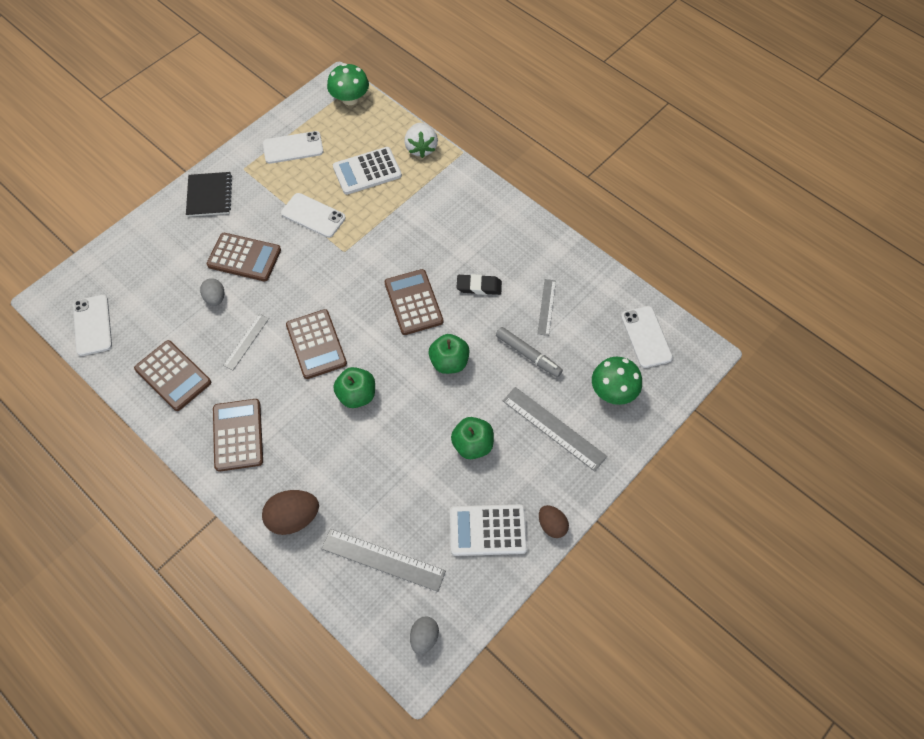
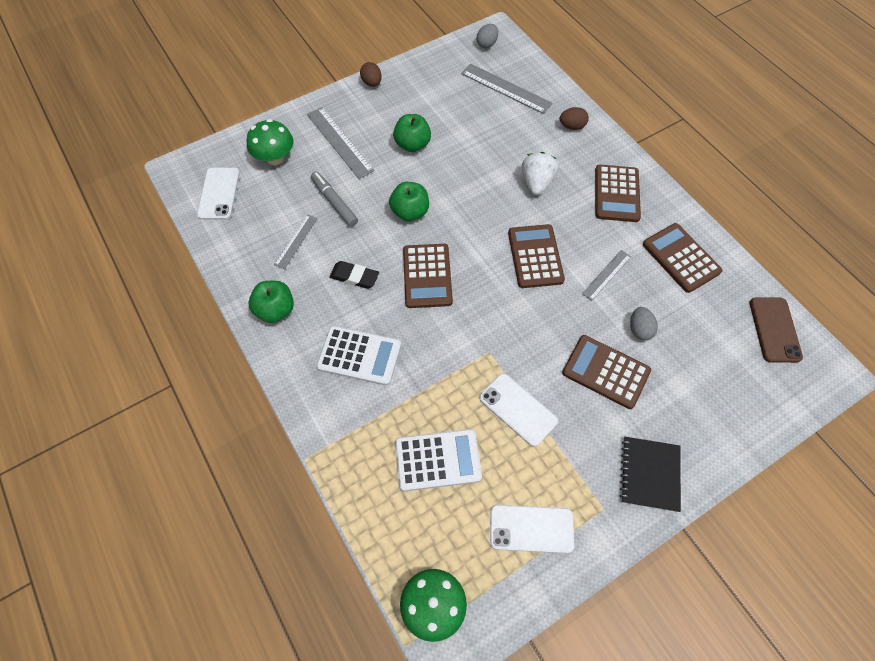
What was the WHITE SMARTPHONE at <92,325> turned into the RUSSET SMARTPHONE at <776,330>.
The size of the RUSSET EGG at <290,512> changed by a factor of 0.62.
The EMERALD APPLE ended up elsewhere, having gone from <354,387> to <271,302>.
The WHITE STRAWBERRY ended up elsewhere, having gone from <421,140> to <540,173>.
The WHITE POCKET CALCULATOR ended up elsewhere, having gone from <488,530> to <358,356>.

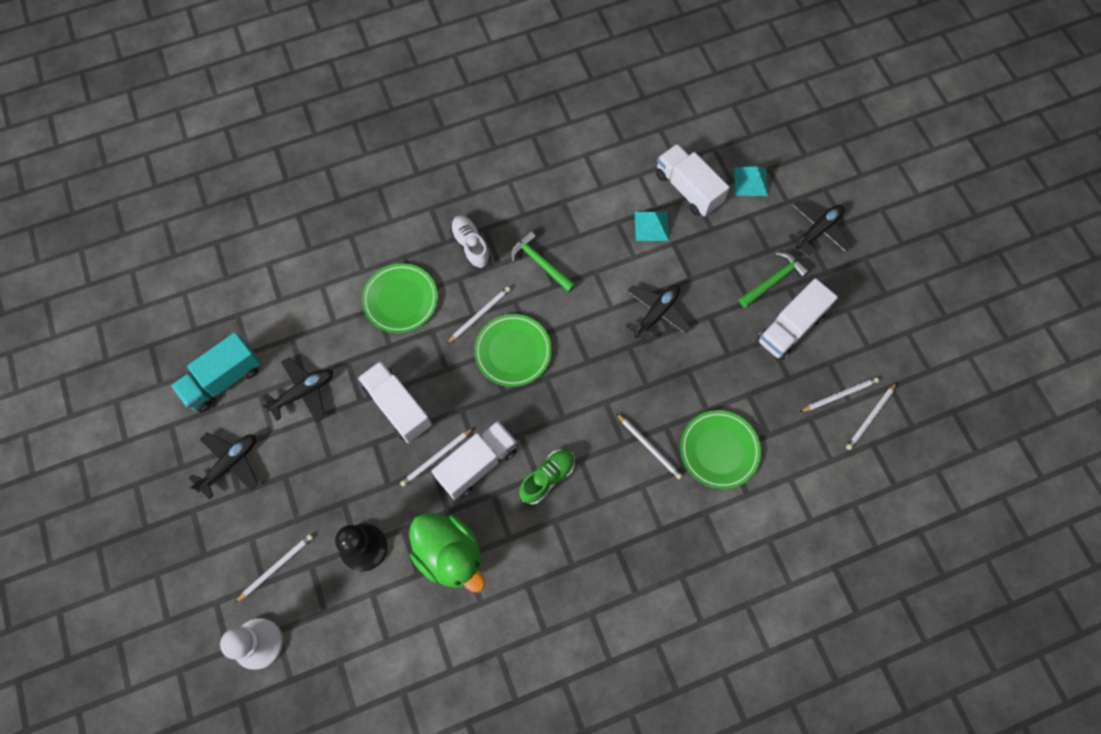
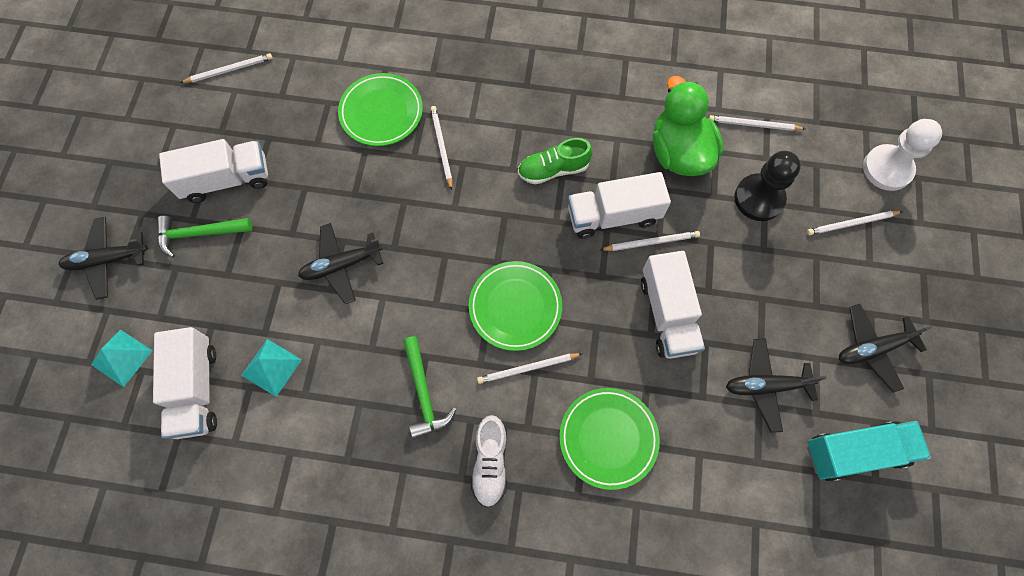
The WHITE WOODEN PENCIL ended up elsewhere, having gone from <839,394> to <757,123>.

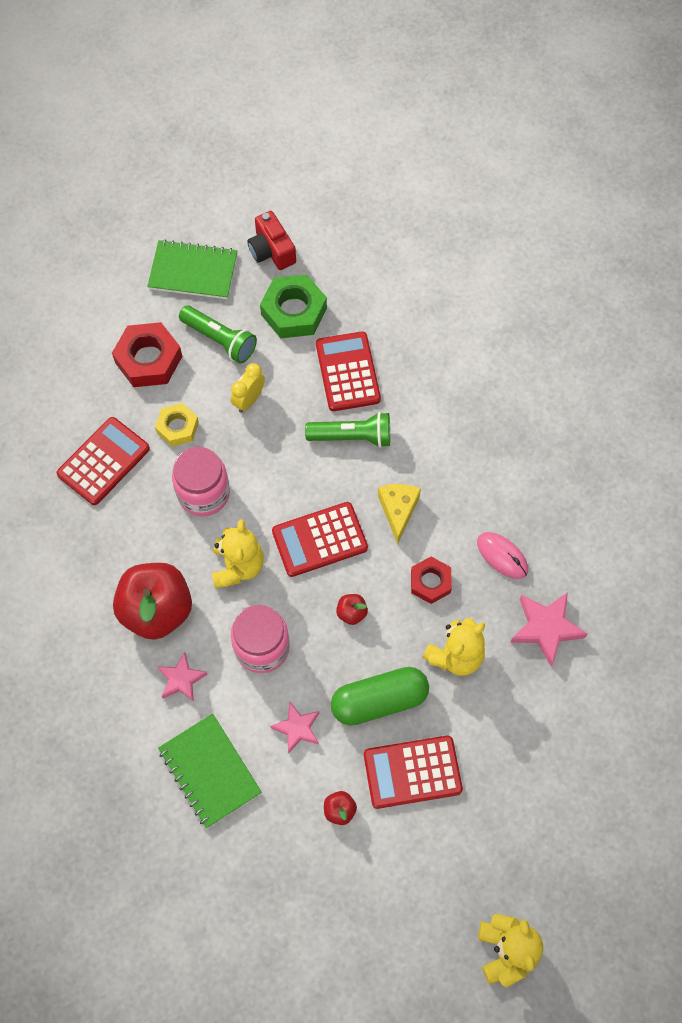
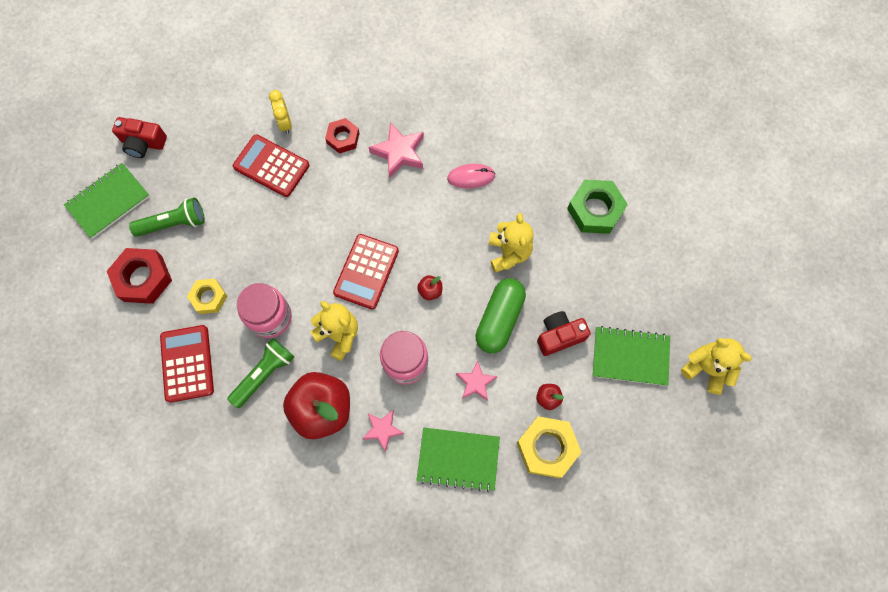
The YELLOW BEDSIDE CLOCK ended up elsewhere, having gone from <248,387> to <280,112>.
The EMERALD HEX NUT ended up elsewhere, having gone from <293,306> to <597,207>.
The EMERALD TORCH ended up elsewhere, having gone from <347,430> to <260,373>.
Where the CRIMSON POCKET CALCULATOR stood at <413,772>, the CRIMSON COMPACT CAMERA came to stand at <564,333>.
The second view lost the YELLOW CHEESE at <399,514>.
The CRIMSON HEX NUT ended up elsewhere, having gone from <431,580> to <342,136>.
The ROSY STAR SHAPE ended up elsewhere, having gone from <549,629> to <396,150>.
The second view gained the YELLOW HEX NUT at <549,447>.
The second view gained the EMERALD EXERCISE BOOK at <631,356>.

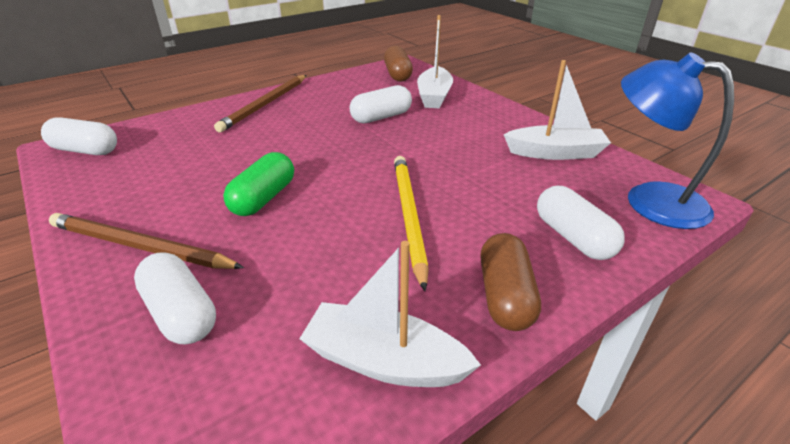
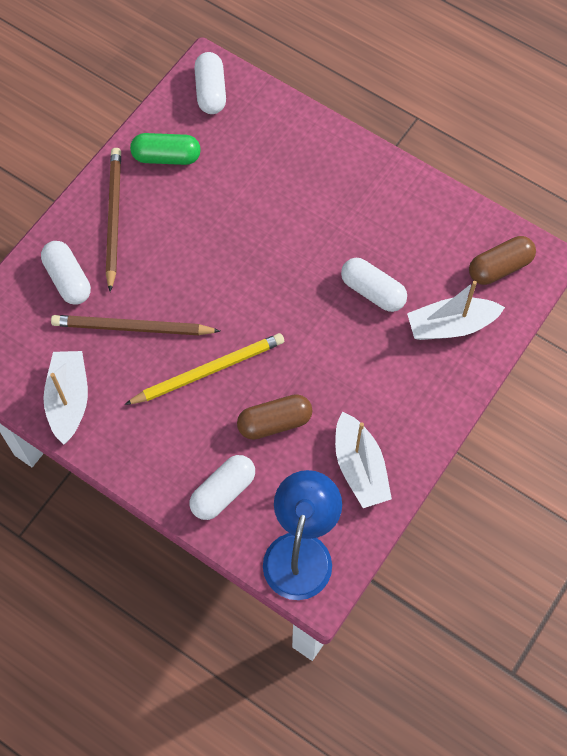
The WHITE PILL SHAPE at <175,299> ended up facing another way, 60 degrees counterclockwise from before.
The RUSSET WOODEN PENCIL ended up elsewhere, having gone from <260,103> to <135,325>.
The EMERALD PILL SHAPE ended up elsewhere, having gone from <258,184> to <165,149>.
The RUSSET PILL SHAPE ended up elsewhere, having gone from <510,282> to <275,417>.

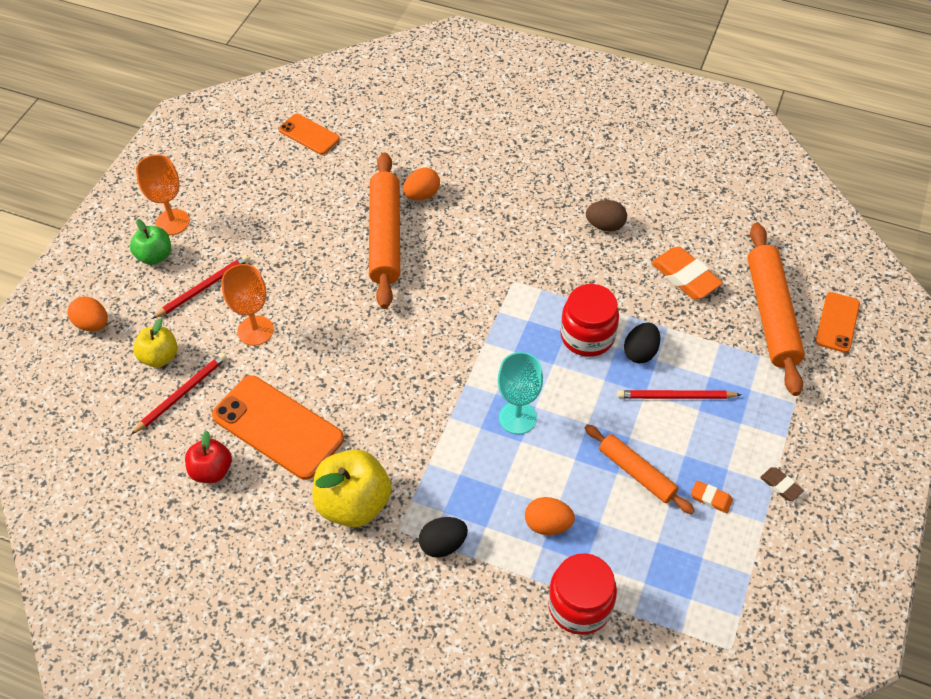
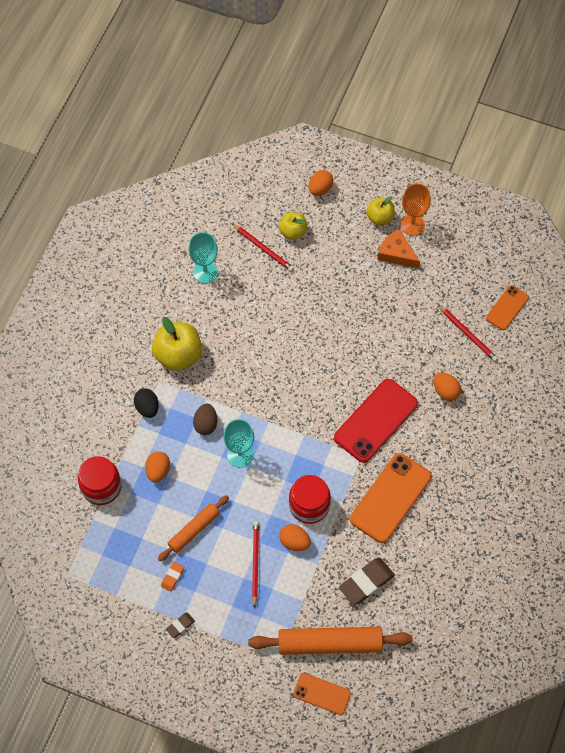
What was the EMERALD APPLE at <150,242> turned into the YELLOW APPLE at <380,210>.
The CRIMSON WOODEN PENCIL ended up elsewhere, having gone from <200,287> to <468,333>.
Where the CRIMSON APPLE stood at <208,456>, the TEAL WINE GLASS came to stand at <203,257>.
The ORANGE SMARTPHONE ended up elsewhere, having gone from <278,427> to <391,498>.
The second view lost the ORANGE WINE GLASS at <248,305>.
The second view lost the ORANGE ROLLING PIN at <384,230>.
The RUSSET EGG ended up elsewhere, having gone from <606,216> to <205,419>.
What was the BLACK EGG at <642,342> turned into the ORANGE EGG at <295,537>.
What was the ORANGE GUM ERASER at <687,273> turned into the RUSSET GUM ERASER at <367,581>.
The second view gained the CRIMSON SMARTPHONE at <376,421>.
The second view gained the ORANGE CHEESE at <398,248>.

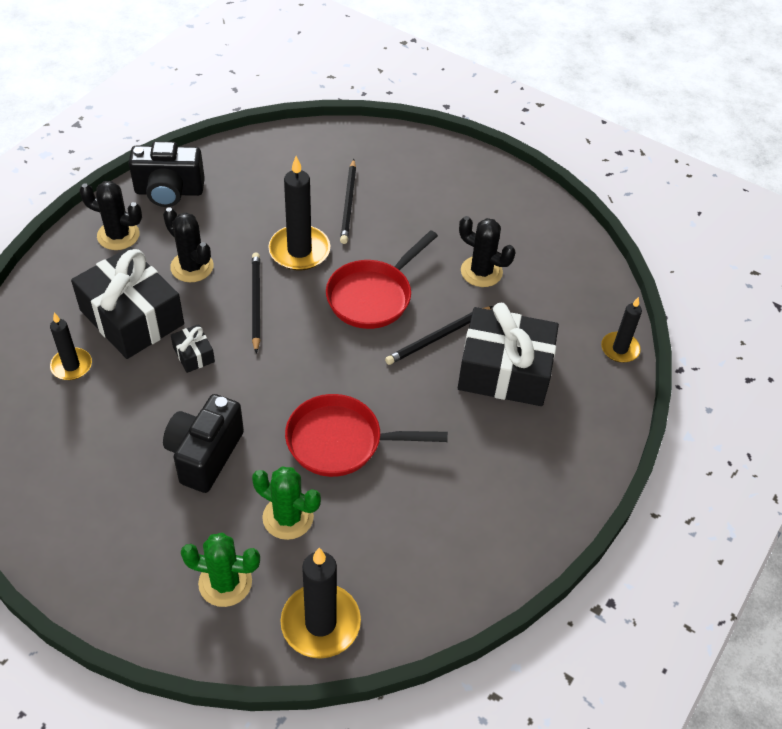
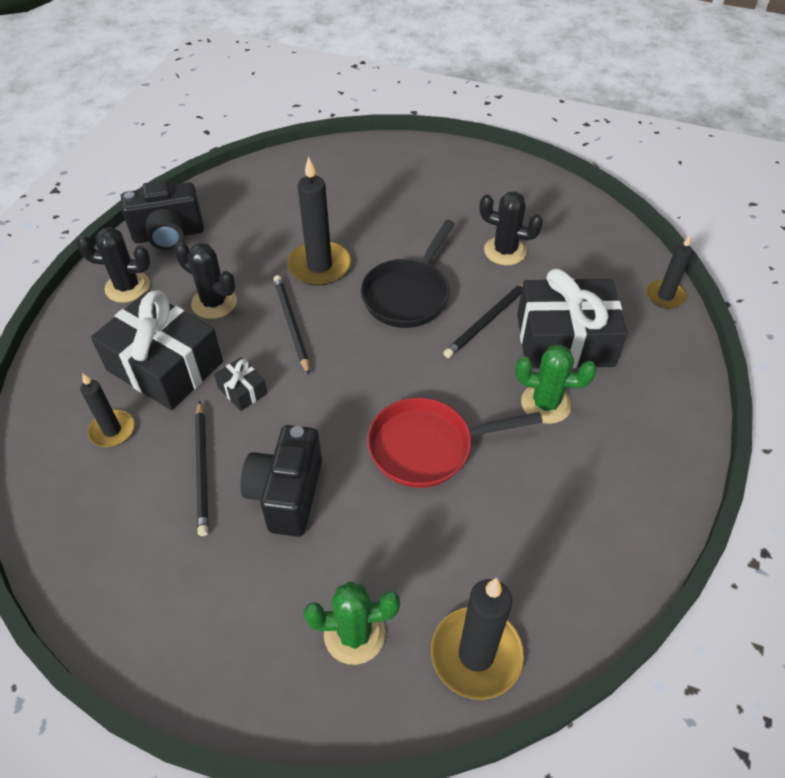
The EMERALD CACTUS ended up elsewhere, having gone from <286,503> to <556,384>.
What was the CRIMSON FRYING PAN at <382,279> turned into the BLACK FRYING PAN at <408,274>.
The BLACK WOODEN PENCIL ended up elsewhere, having gone from <348,201> to <202,468>.

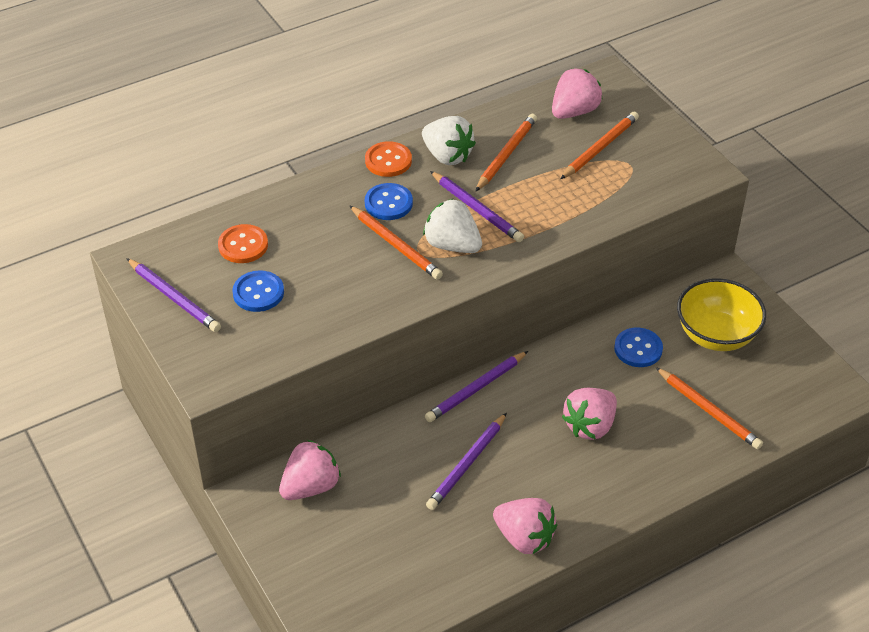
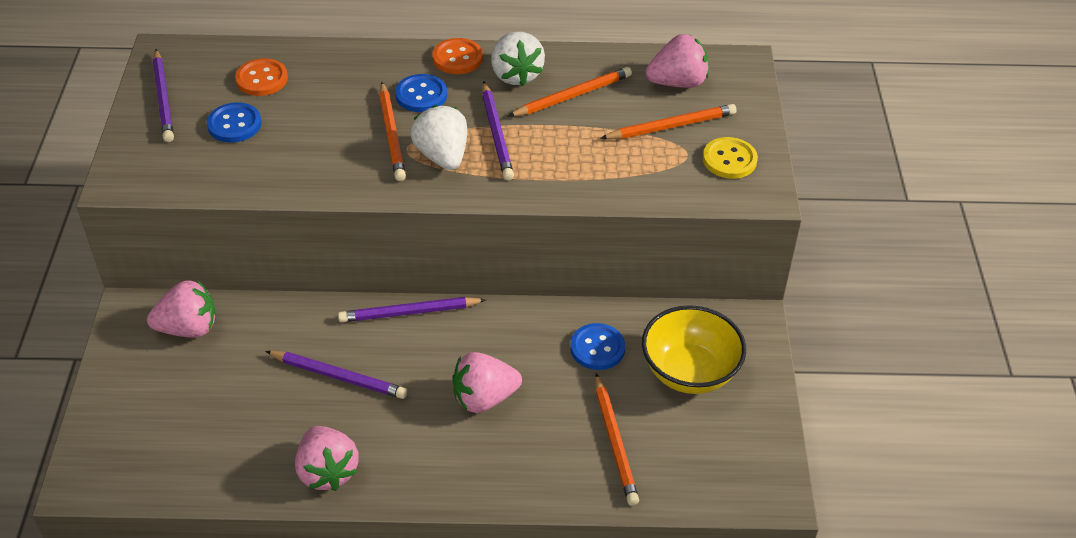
The PURPLE WOODEN PENCIL at <466,461> ended up facing another way, 135 degrees counterclockwise from before.
The second view gained the YELLOW SEWING BUTTON at <730,158>.

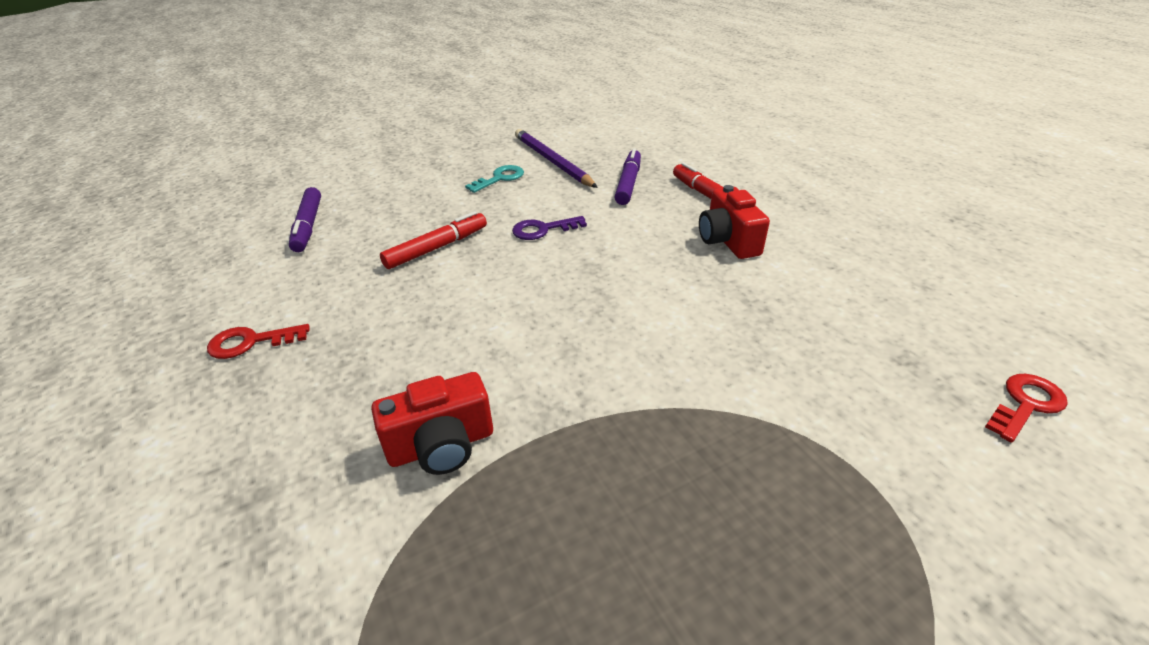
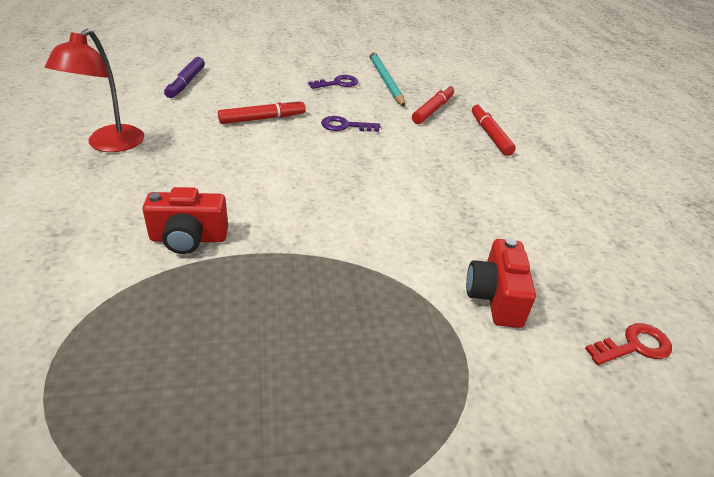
Where the CRIMSON DOOR KEY stood at <258,341>, the CRIMSON DESK LAMP came to stand at <94,90>.
What was the TEAL DOOR KEY at <494,179> turned into the PURPLE DOOR KEY at <333,82>.
What was the PURPLE WOODEN PENCIL at <556,158> turned into the TEAL WOODEN PENCIL at <387,79>.
What was the PURPLE FELT PEN at <628,176> turned into the CRIMSON FELT PEN at <433,104>.
The CRIMSON COMPACT CAMERA ended up elsewhere, having gone from <734,222> to <501,283>.

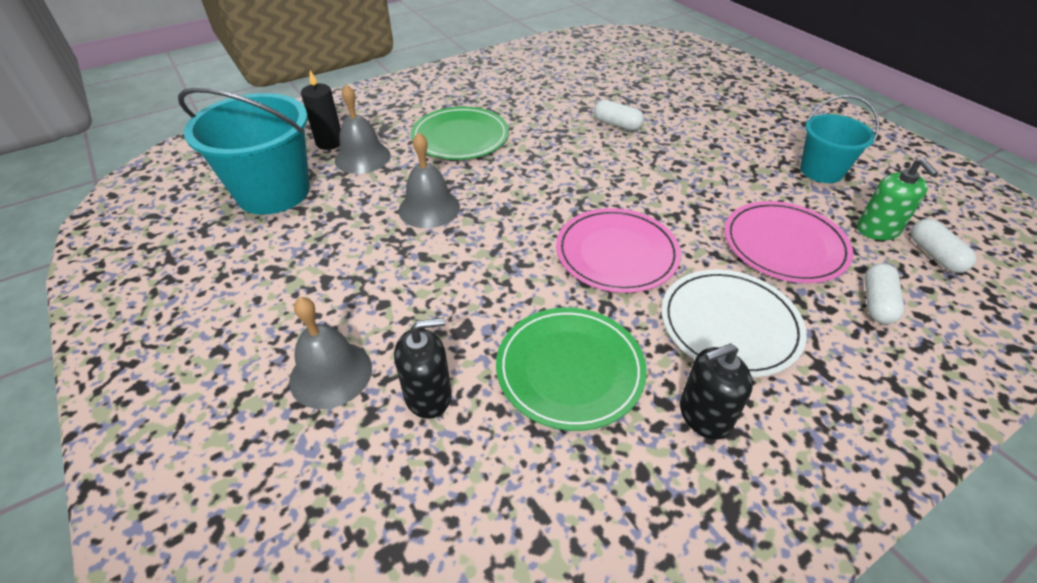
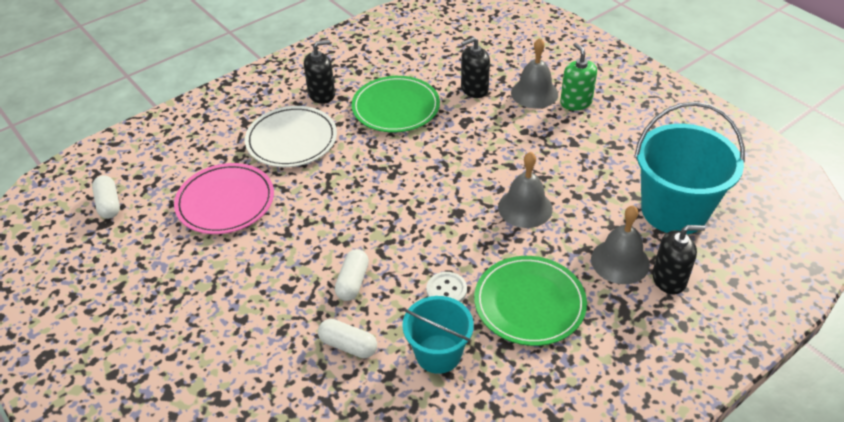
Where the BLACK PILLAR CANDLE stood at <321,110>, the BLACK SOAP DISPENSER came to stand at <678,259>.
The second view lost the ROSY DINNER PLATE at <618,250>.
The TEAL PAIL ended up elsewhere, having gone from <839,139> to <438,335>.
The EMERALD SOAP DISPENSER ended up elsewhere, having gone from <897,199> to <578,77>.
The WHITE PILL SHAPE ended up elsewhere, having gone from <884,293> to <352,275>.
The second view gained the WHITE SEWING BUTTON at <446,287>.

